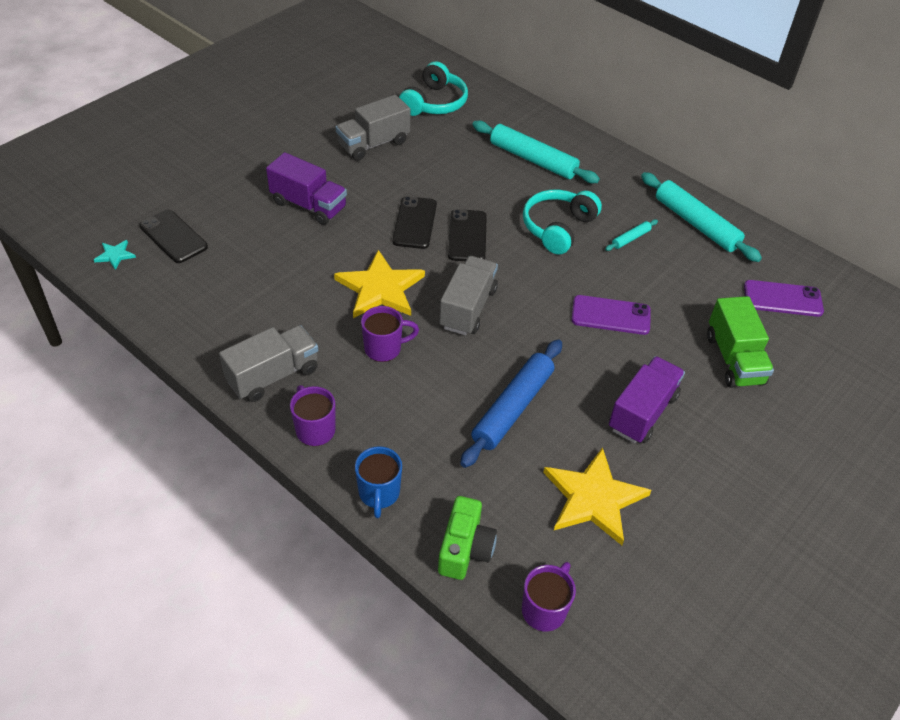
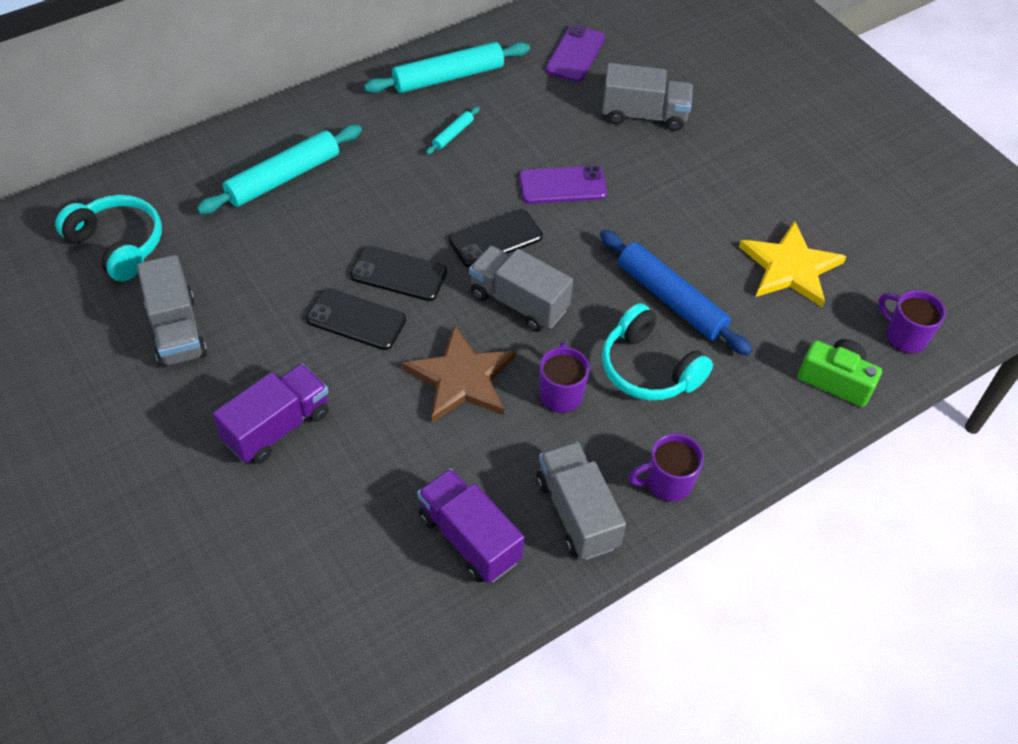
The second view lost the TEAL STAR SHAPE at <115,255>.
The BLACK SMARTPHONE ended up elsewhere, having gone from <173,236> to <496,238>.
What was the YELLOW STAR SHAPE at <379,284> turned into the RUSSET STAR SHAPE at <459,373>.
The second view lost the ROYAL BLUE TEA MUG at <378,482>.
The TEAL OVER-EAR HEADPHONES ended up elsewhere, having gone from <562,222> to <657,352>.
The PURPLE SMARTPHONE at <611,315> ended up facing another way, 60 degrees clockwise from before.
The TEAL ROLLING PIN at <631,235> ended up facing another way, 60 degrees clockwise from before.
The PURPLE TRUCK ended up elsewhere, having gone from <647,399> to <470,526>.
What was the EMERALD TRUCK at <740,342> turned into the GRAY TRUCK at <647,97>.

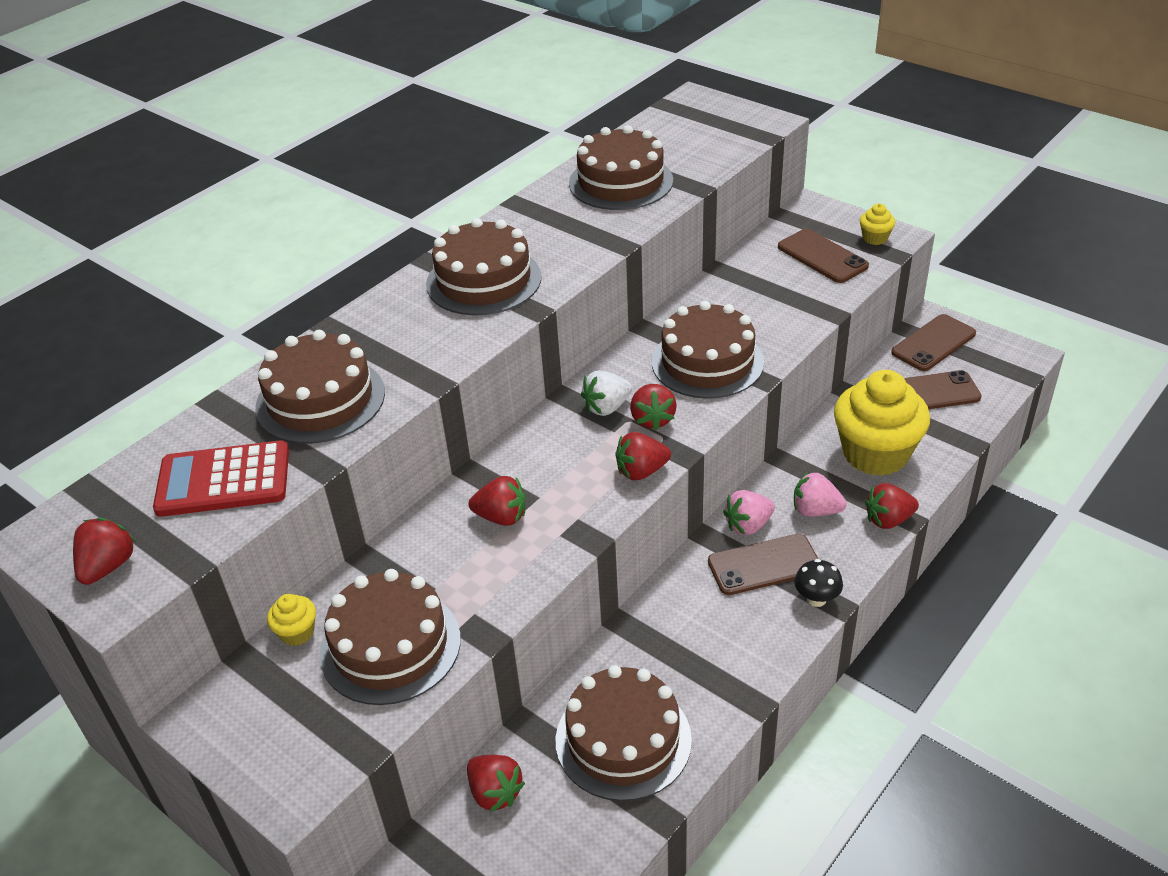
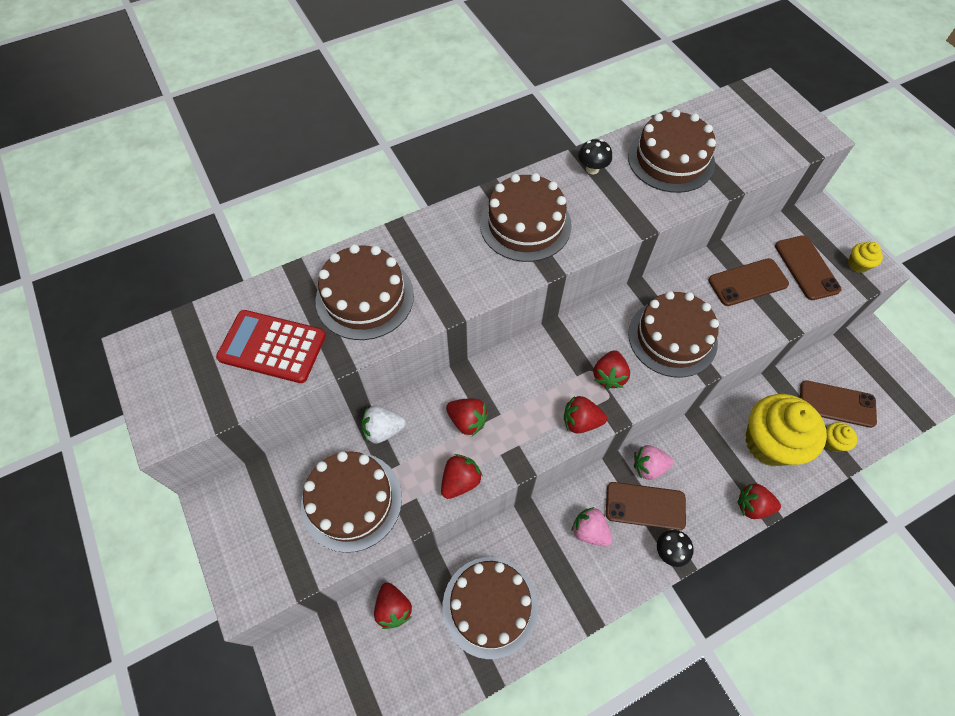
The CRIMSON STRAWBERRY ended up elsewhere, having gone from <104,551> to <461,476>.
The YELLOW FAIRY CAKE ended up elsewhere, having gone from <291,620> to <841,437>.
The WHITE STRAWBERRY ended up elsewhere, having gone from <606,393> to <383,425>.
The ROSY STRAWBERRY ended up elsewhere, having gone from <820,494> to <592,527>.
The RUSSET SMARTPHONE ended up elsewhere, having gone from <933,342> to <748,282>.
The second view gained the BLACK TOADSTOOL at <595,156>.

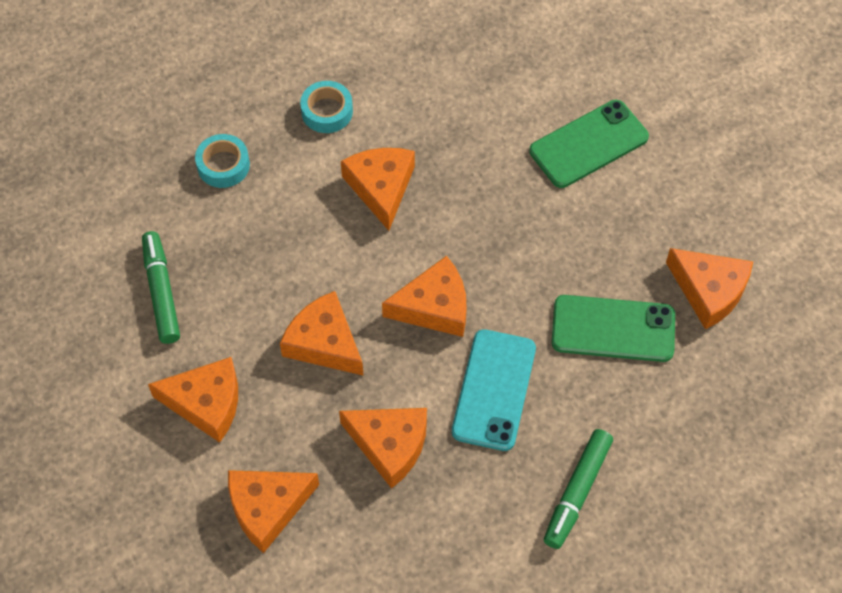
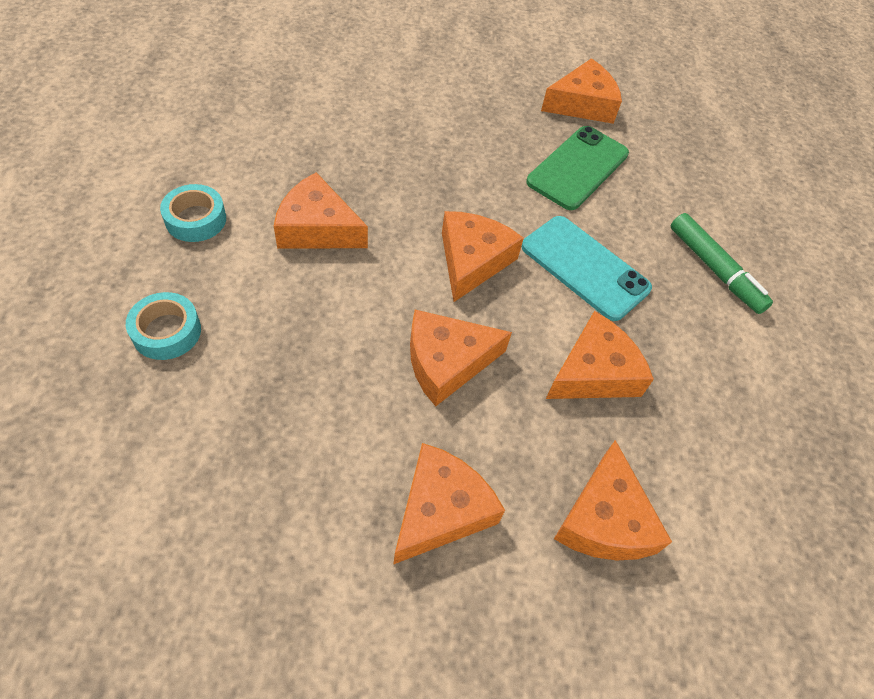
The second view lost the EMERALD FELT PEN at <161,287>.
The second view lost the EMERALD SMARTPHONE at <589,144>.

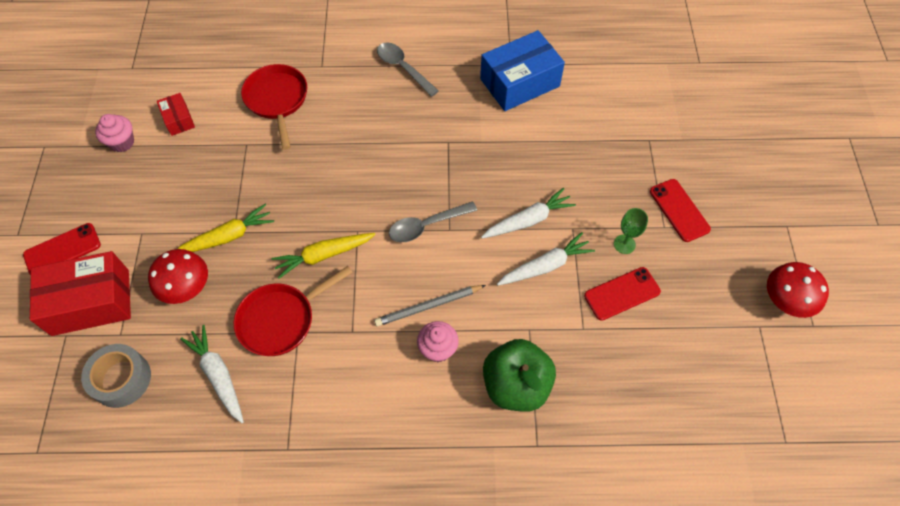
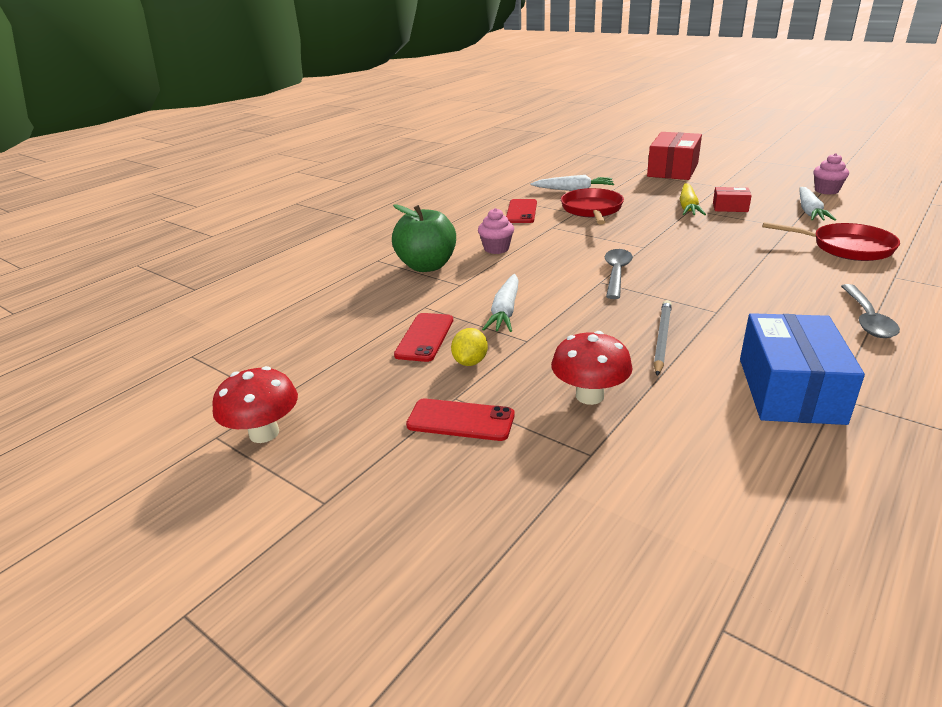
The CRIMSON SMARTPHONE ended up elsewhere, having gone from <62,249> to <521,211>.
The second view lost the GRAY TAPE at <116,376>.
The CRIMSON TOADSTOOL ended up elsewhere, having gone from <178,276> to <592,368>.
The CRIMSON PARCEL ended up elsewhere, having gone from <176,114> to <732,199>.
The second view lost the YELLOW TOY CARROT at <324,256>.
The GRAY WOODEN PENCIL ended up elsewhere, having gone from <430,306> to <663,338>.
The GRAY TEASPOON at <408,69> ended up facing another way, 105 degrees clockwise from before.
The WHITE TOY CARROT ended up elsewhere, having gone from <528,213> to <817,204>.
Where the EMERALD WINE GLASS stood at <631,231>, the YELLOW LEMON came to stand at <469,347>.

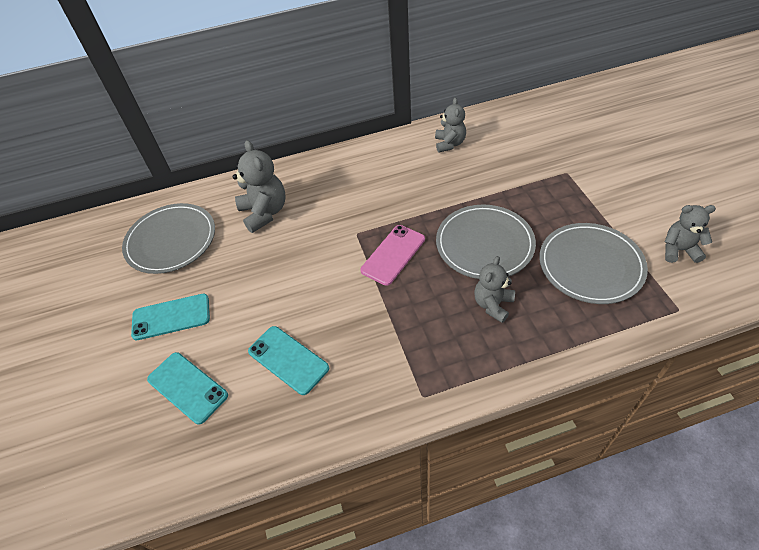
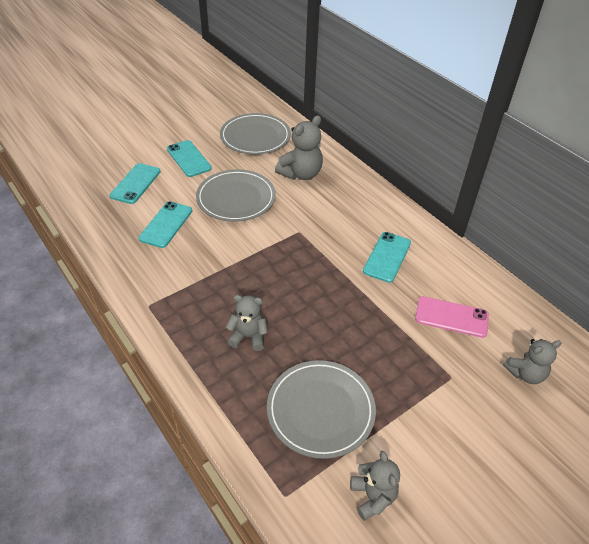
The ROSY SMARTPHONE ended up elsewhere, having gone from <392,255> to <452,317>.
The GRAY STUFFED BEAR ended up elsewhere, having gone from <450,125> to <532,361>.
The GRAY DINNER PLATE ended up elsewhere, having gone from <486,241> to <236,195>.
The second view gained the TEAL SMARTPHONE at <387,257>.

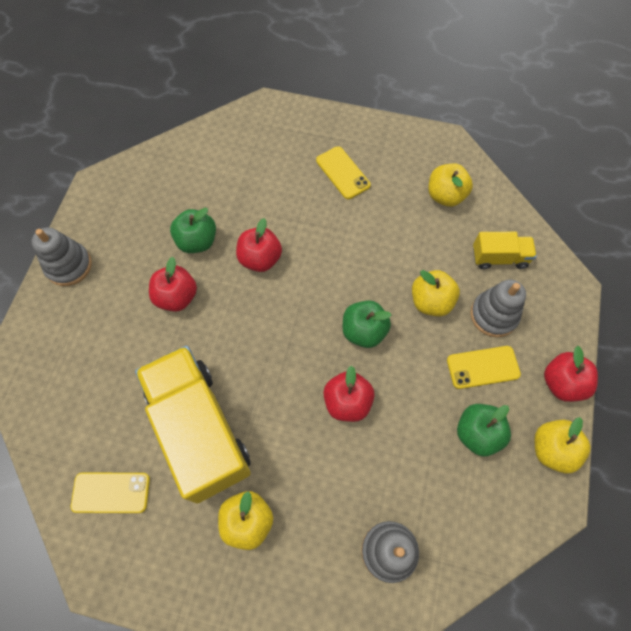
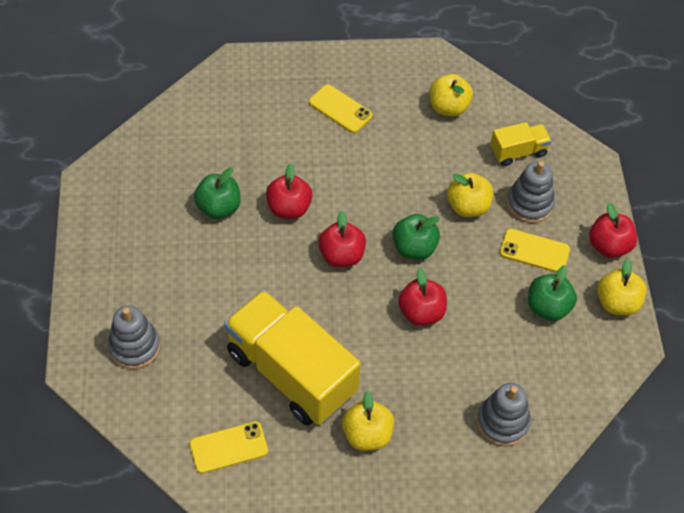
The GRAY STACKING TOY ended up elsewhere, having gone from <62,256> to <134,337>.
The CRIMSON APPLE ended up elsewhere, having gone from <173,284> to <342,239>.
The YELLOW SMARTPHONE at <484,367> ended up facing another way, 45 degrees clockwise from before.

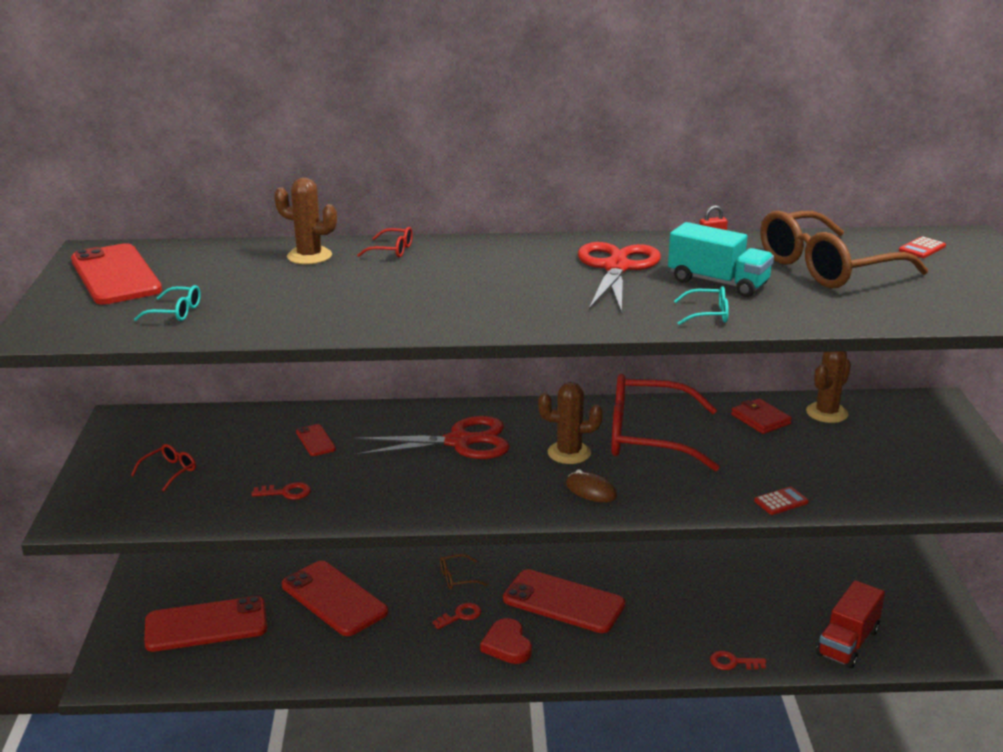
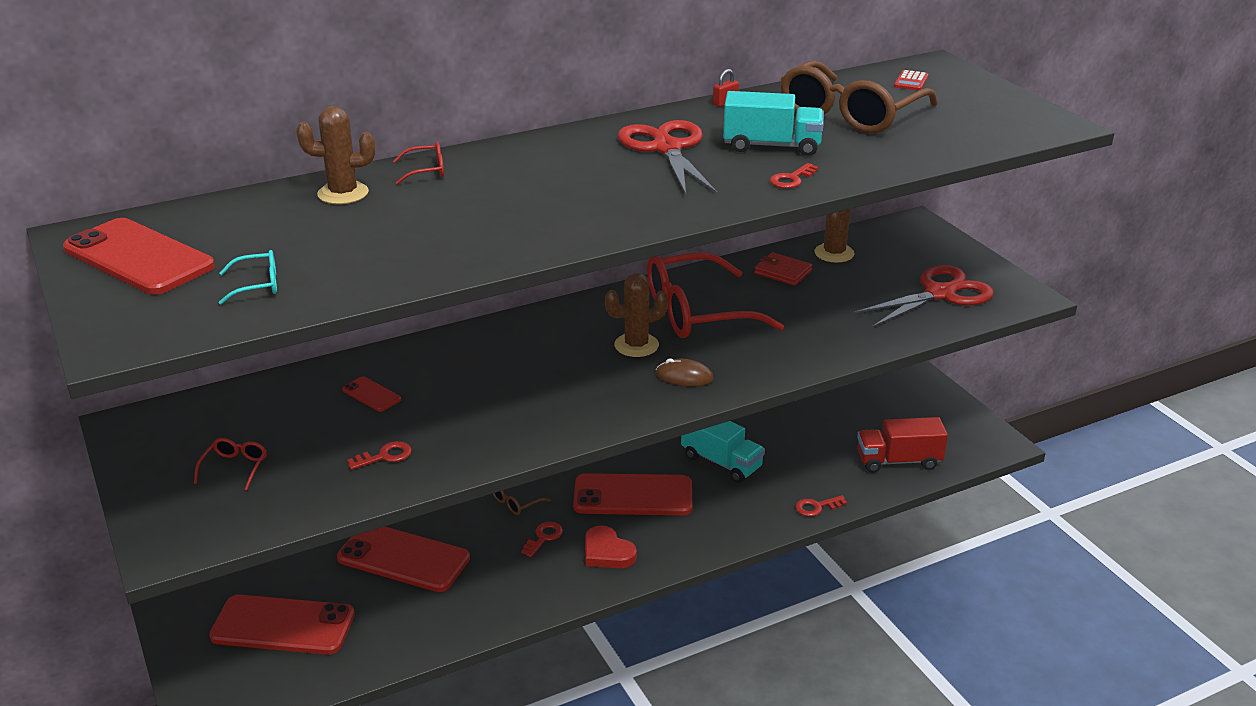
The CRIMSON SMARTPHONE at <205,624> ended up facing another way, 45 degrees clockwise from before.
The CRIMSON PAIR OF SCISSORS ended up elsewhere, having gone from <431,437> to <923,296>.
Where the TEAL GLASSES stood at <701,305>, the CRIMSON DOOR KEY came to stand at <794,176>.
The second view lost the CRIMSON POCKET CALCULATOR at <781,501>.
The CRIMSON TRUCK at <850,624> ended up facing another way, 75 degrees clockwise from before.
The second view gained the TEAL TRUCK at <723,452>.

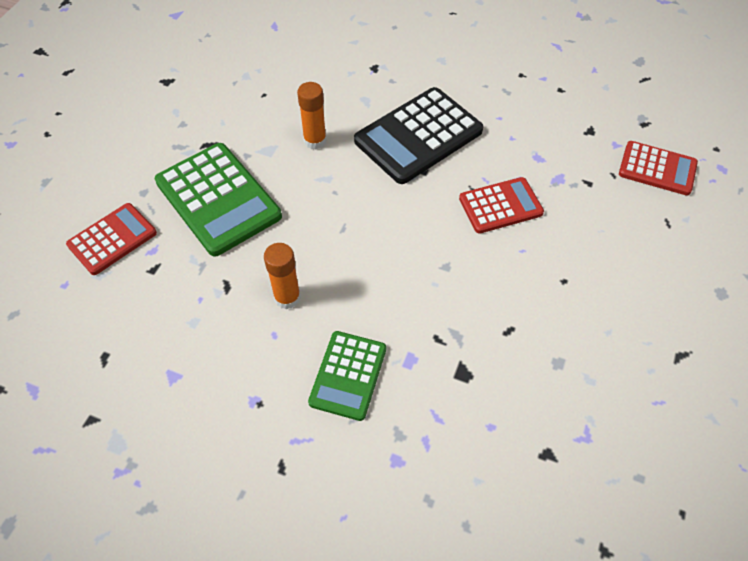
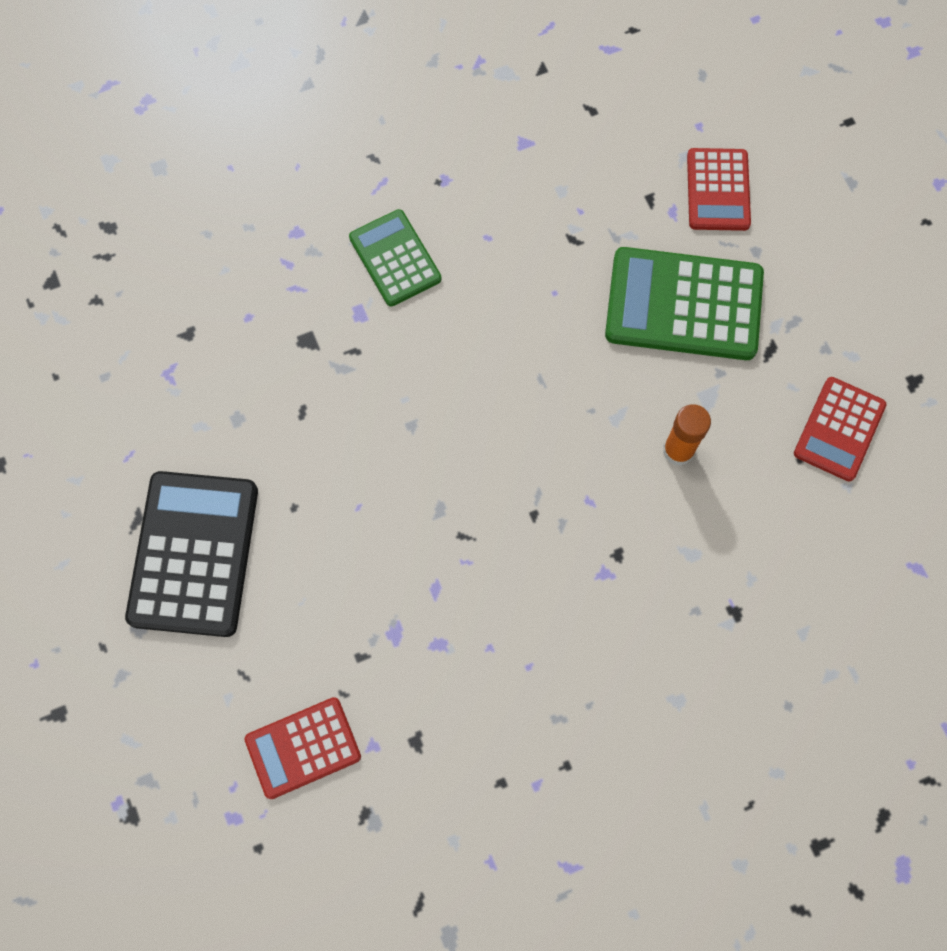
The second view lost the ORANGE GLUE at <282,276>.
The BLACK POCKET CALCULATOR ended up elsewhere, having gone from <418,135> to <191,554>.
The CRIMSON POCKET CALCULATOR ended up elsewhere, having gone from <501,205> to <840,429>.

